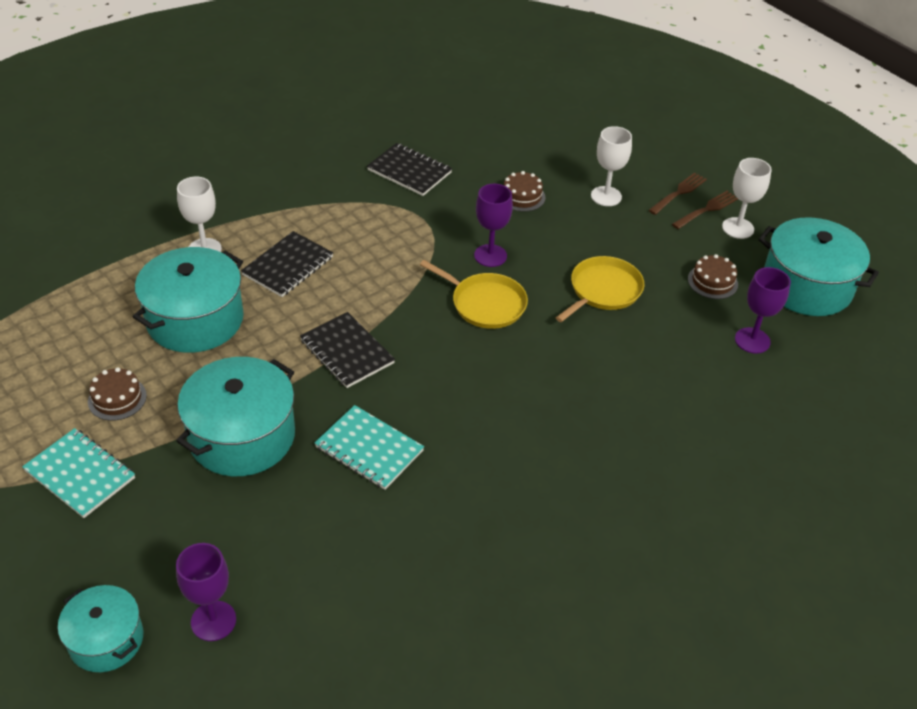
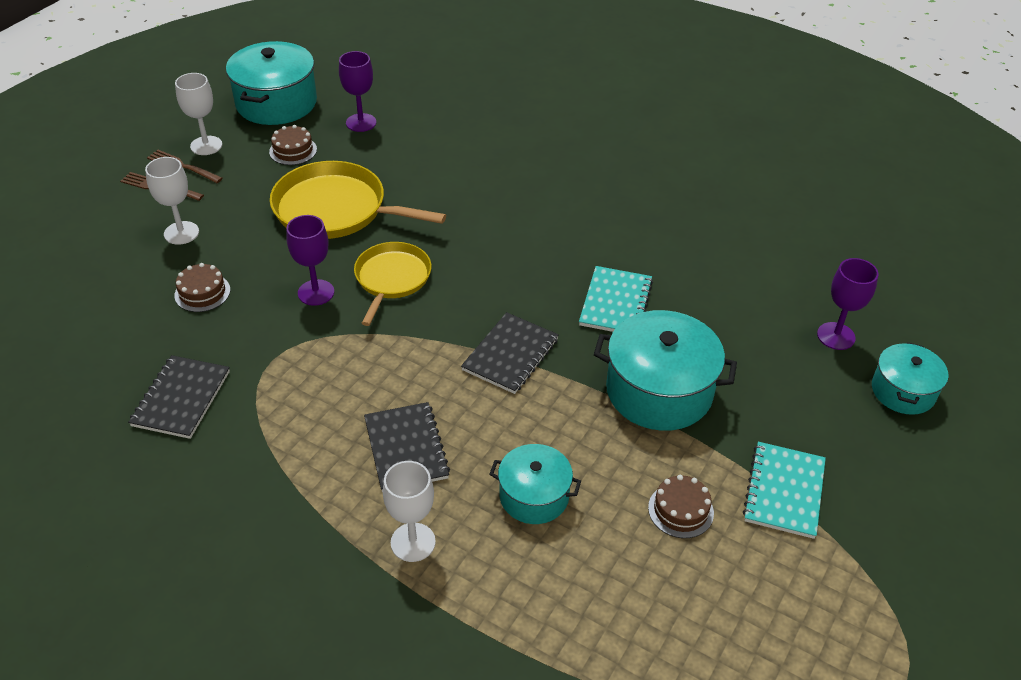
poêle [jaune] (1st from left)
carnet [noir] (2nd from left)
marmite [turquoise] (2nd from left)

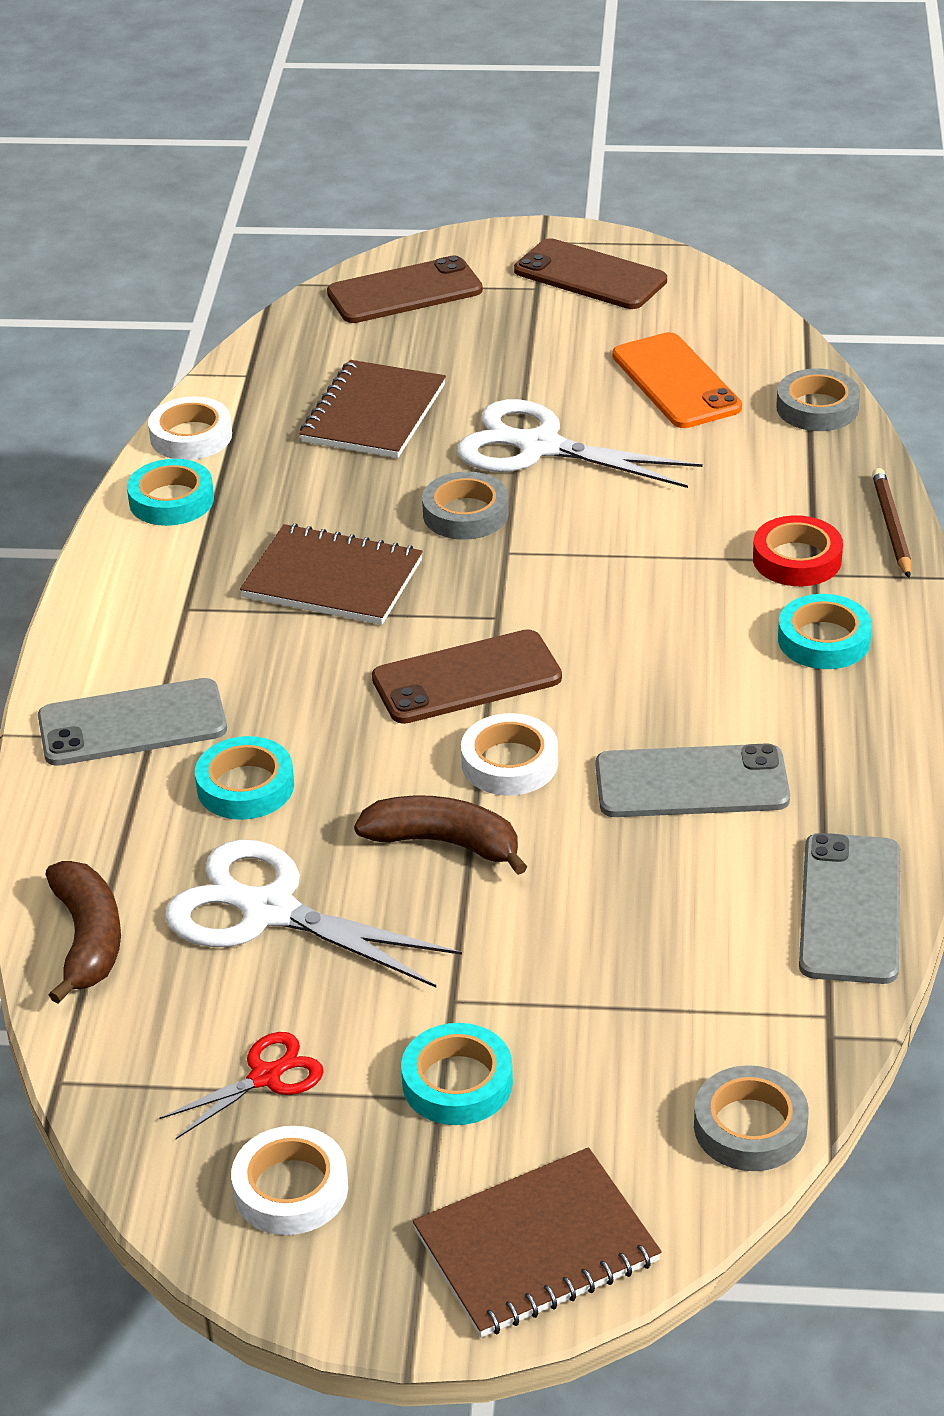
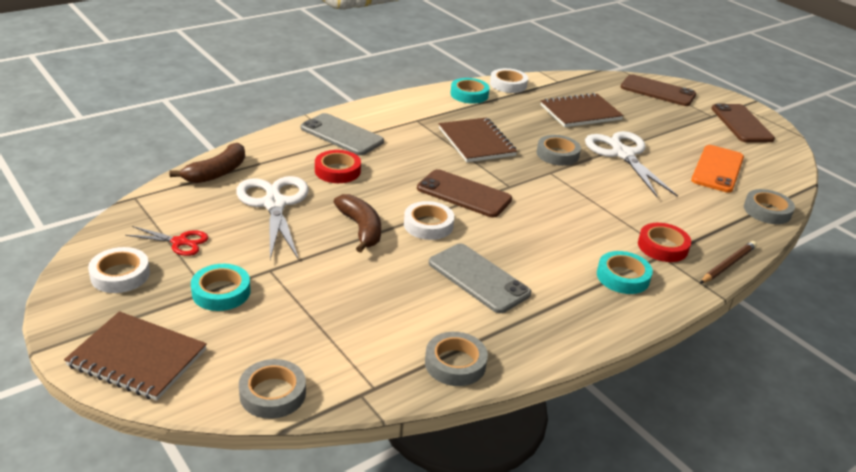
ruban adhésif [rouge] (1st from left)
ruban adhésif [gris] (2nd from left)

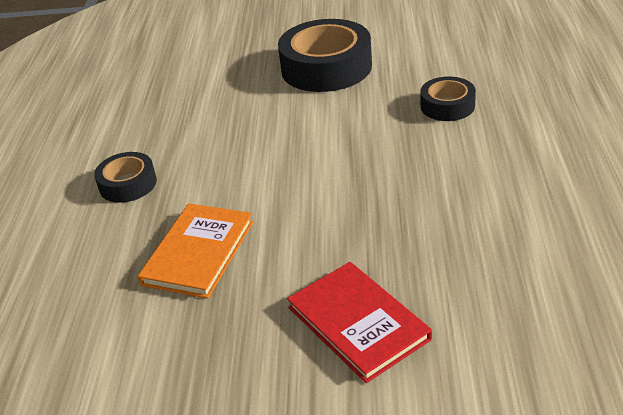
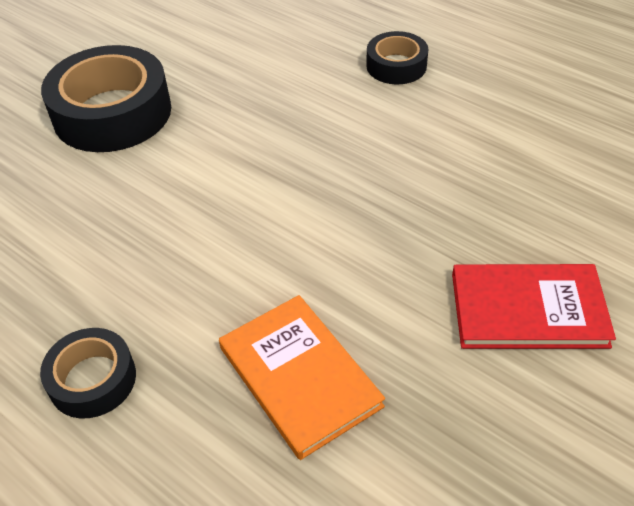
ruban adhésif [noir] (3rd from left)

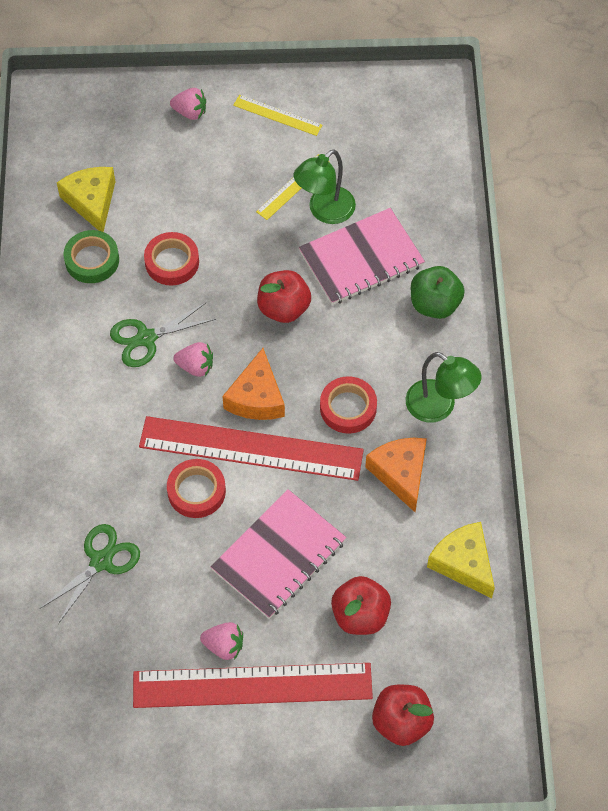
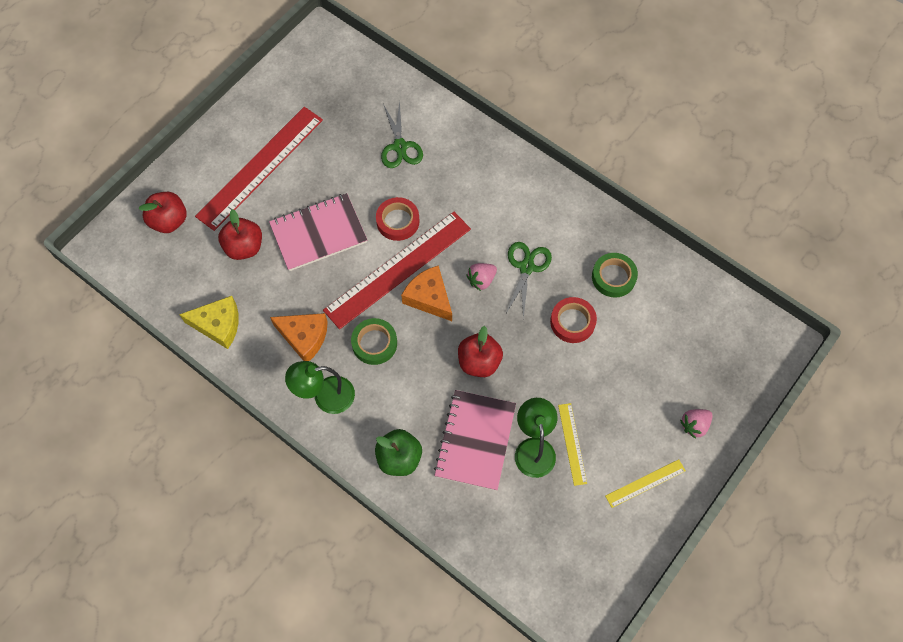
carnet [rose] (1st from left)
ruban adhésif [vert] (1st from left)
fromage [jaune] (1st from left in the first image)
fraise [rose] (3rd from left in the first image)

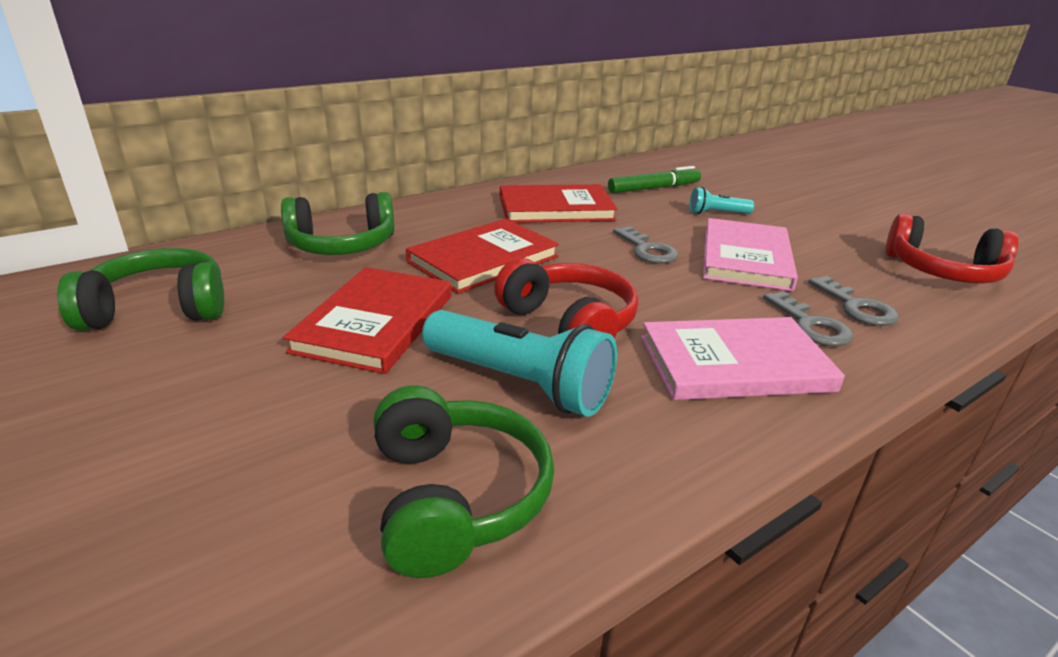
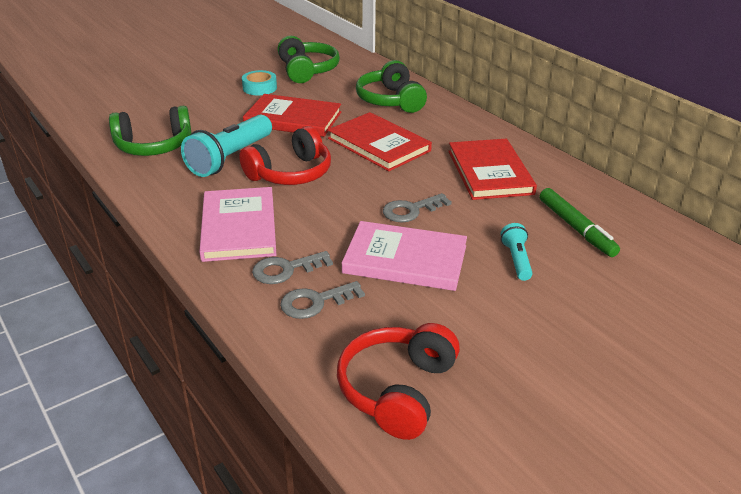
ruban adhésif [turquoise]

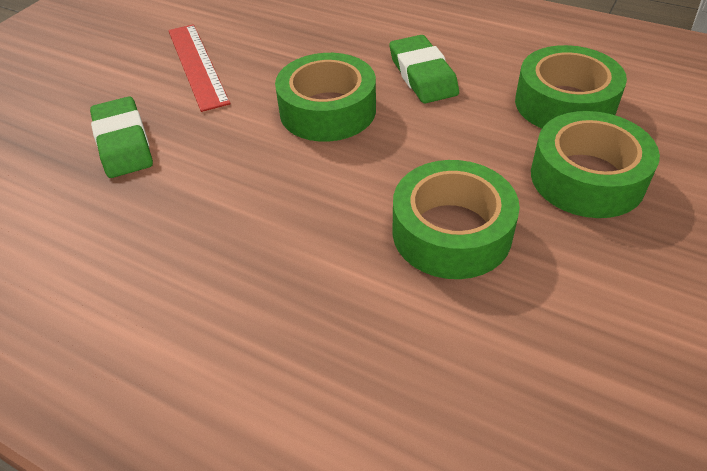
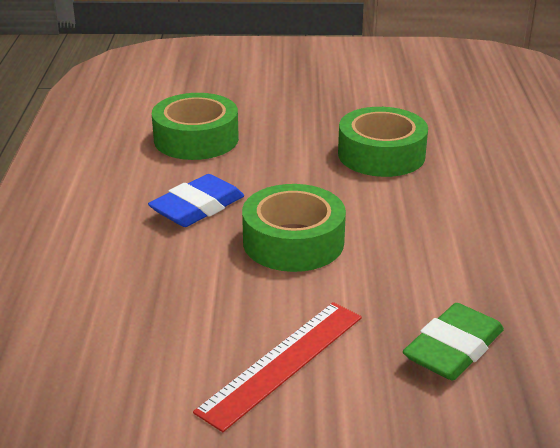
gomme [bleu]
ruban adhésif [vert] (4th from left in the first image)

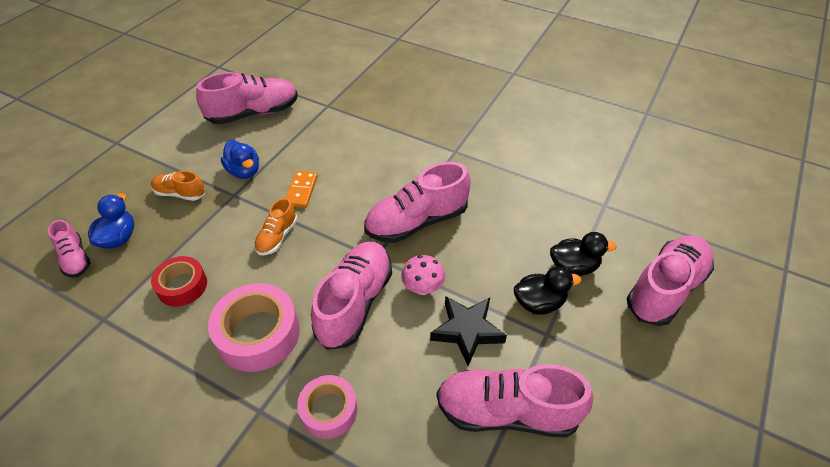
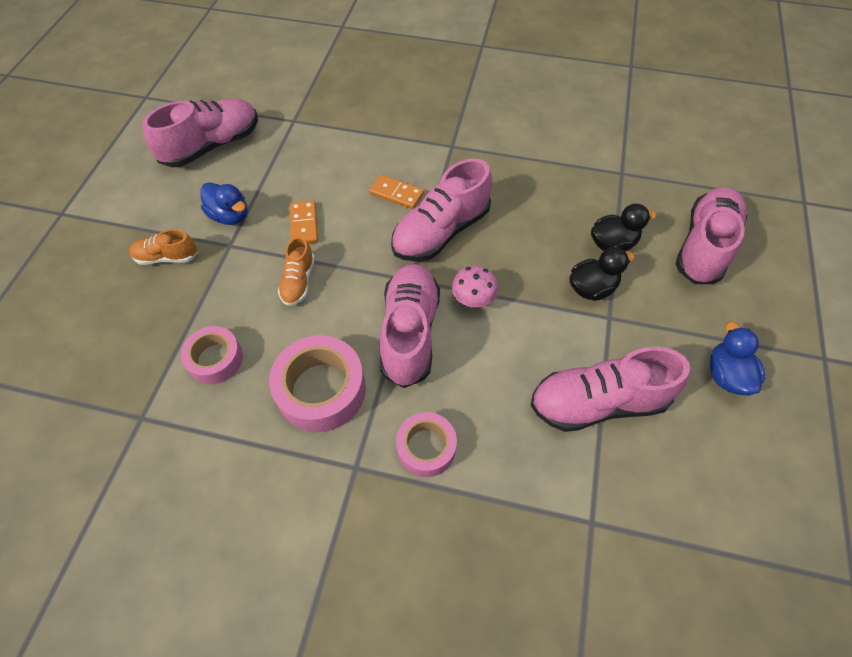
ruban adhésif [rose] (1st from left)
domino [orange] (2nd from left)
canard [bleu] (2nd from left)
chaussure [rose] (1st from left in the first image)
étoile [noir]

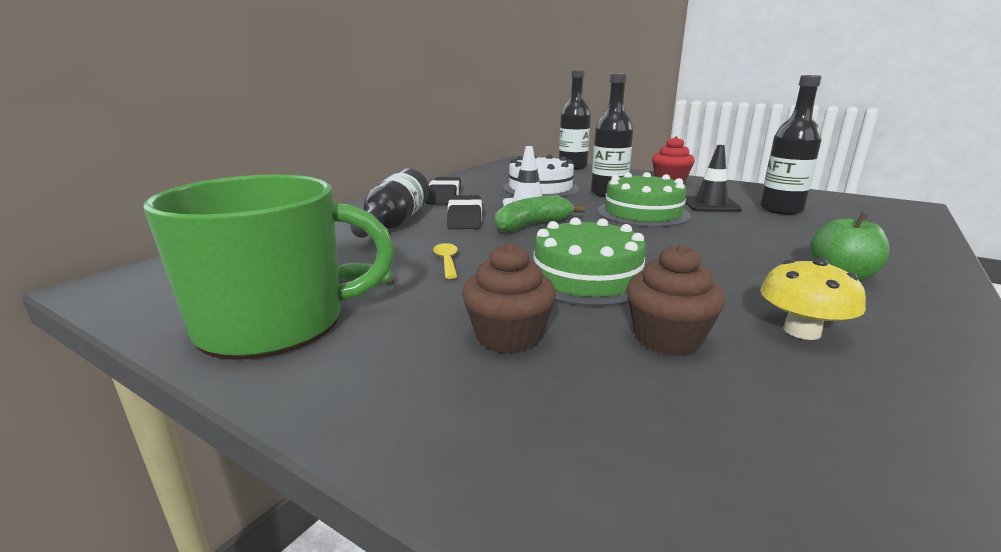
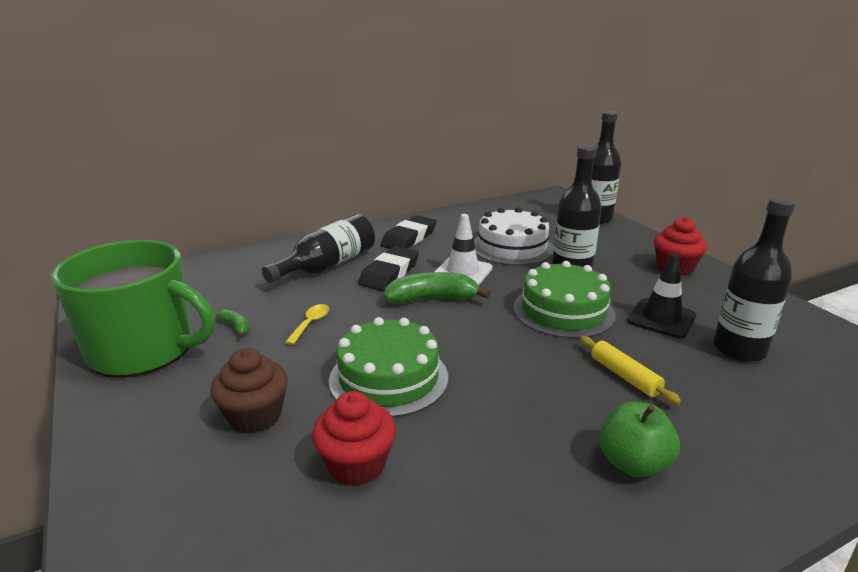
muffin [rouge] (1st from left)
rouleau à pâtisserie [jaune]
champignon [jaune]

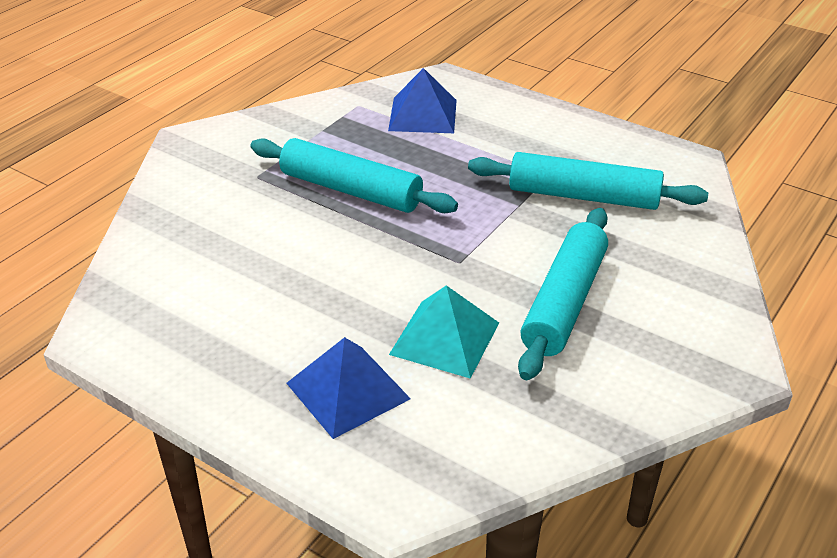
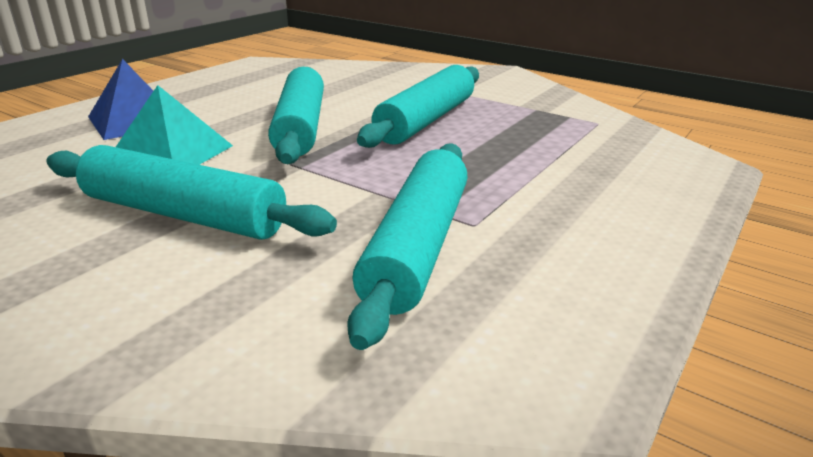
rouleau à pâtisserie [turquoise] (2nd from left)
pyramide [bleu] (2nd from left in the first image)

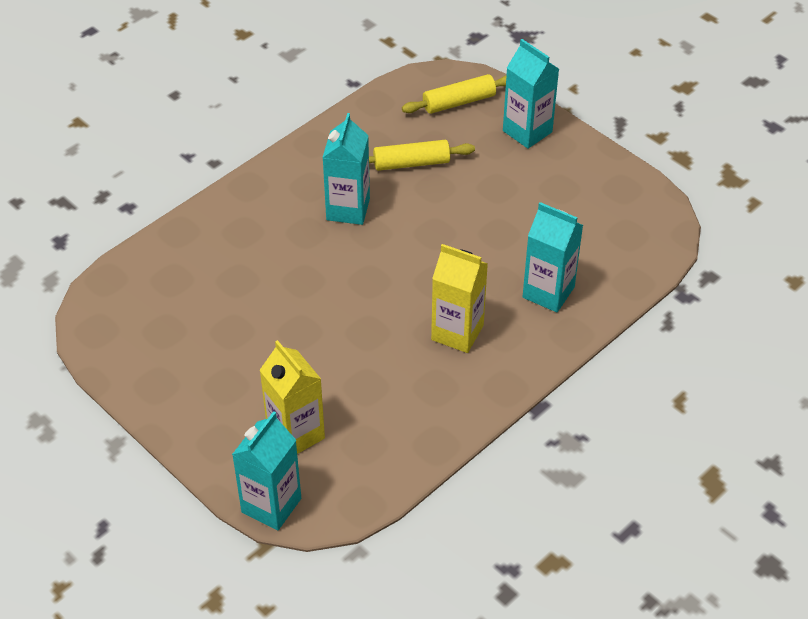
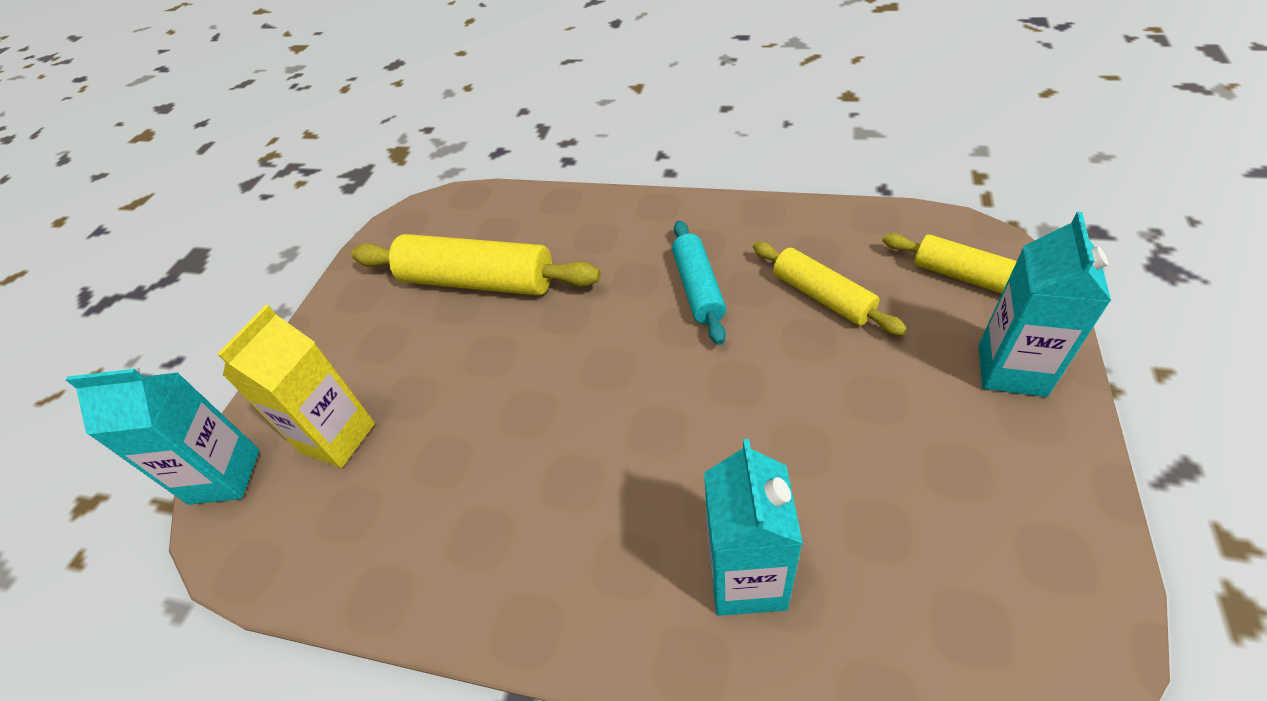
rouleau à pâtisserie [jaune] (1st from left)
rouleau à pâtisserie [turquoise]
brique de lait [jaune] (2nd from left in the first image)

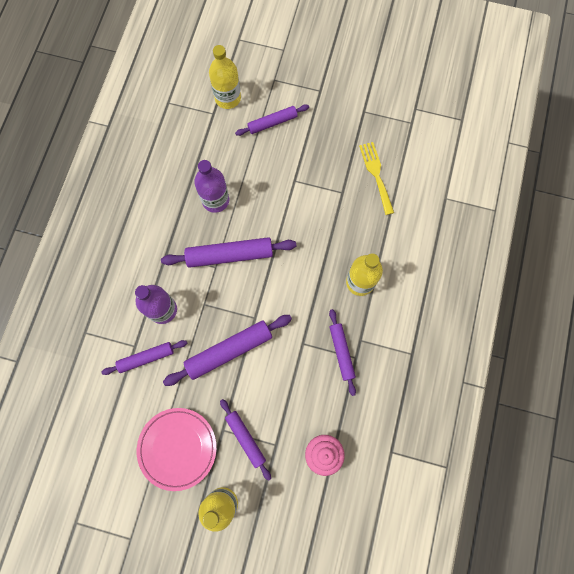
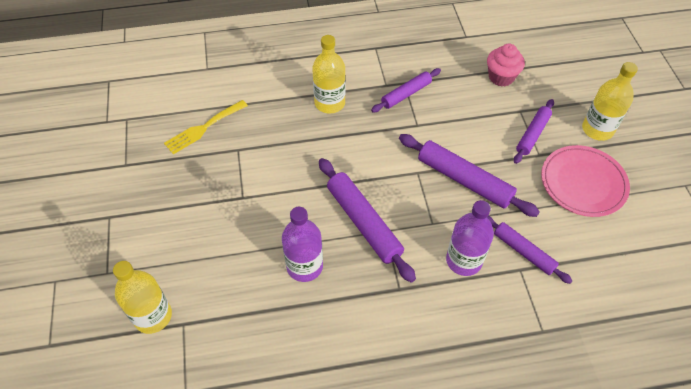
rouleau à pâtisserie [violet] (5th from left in the first image)

